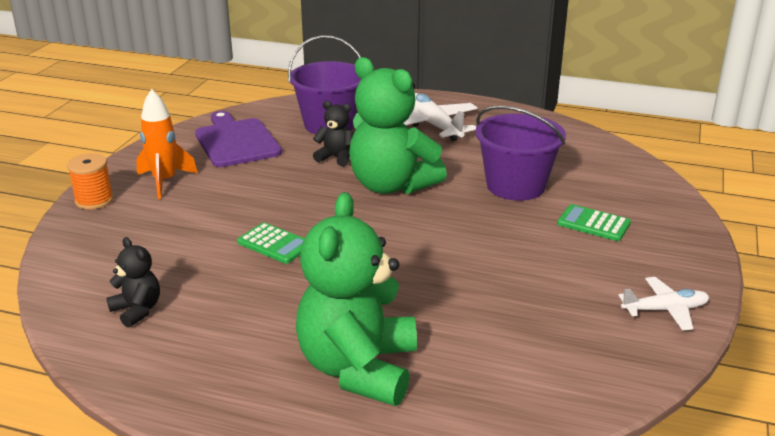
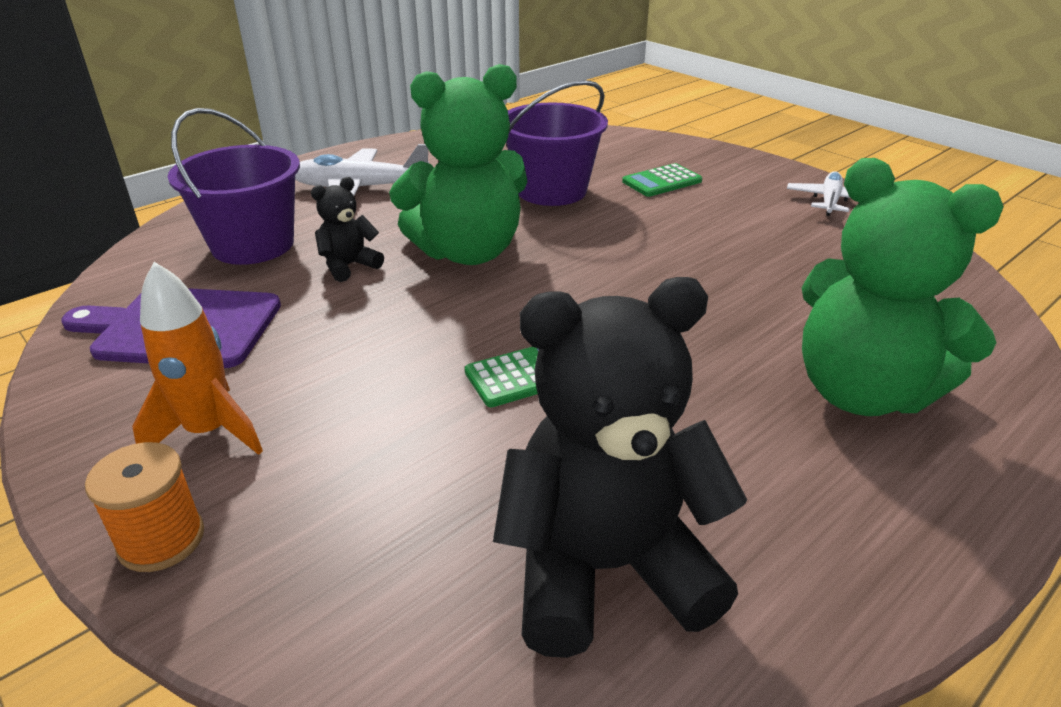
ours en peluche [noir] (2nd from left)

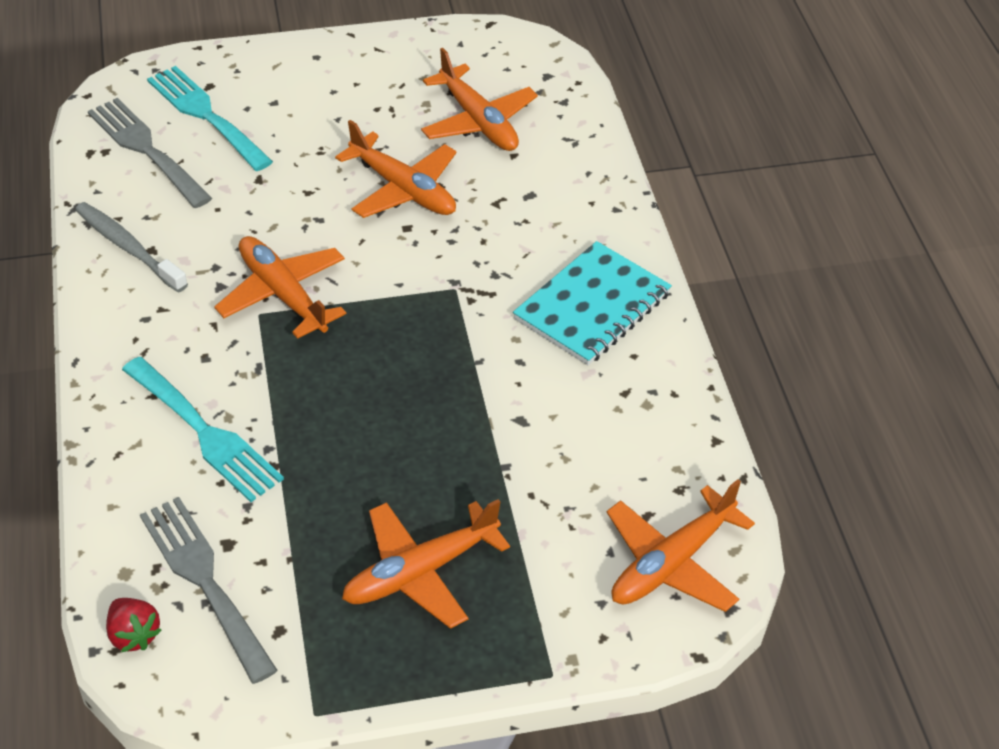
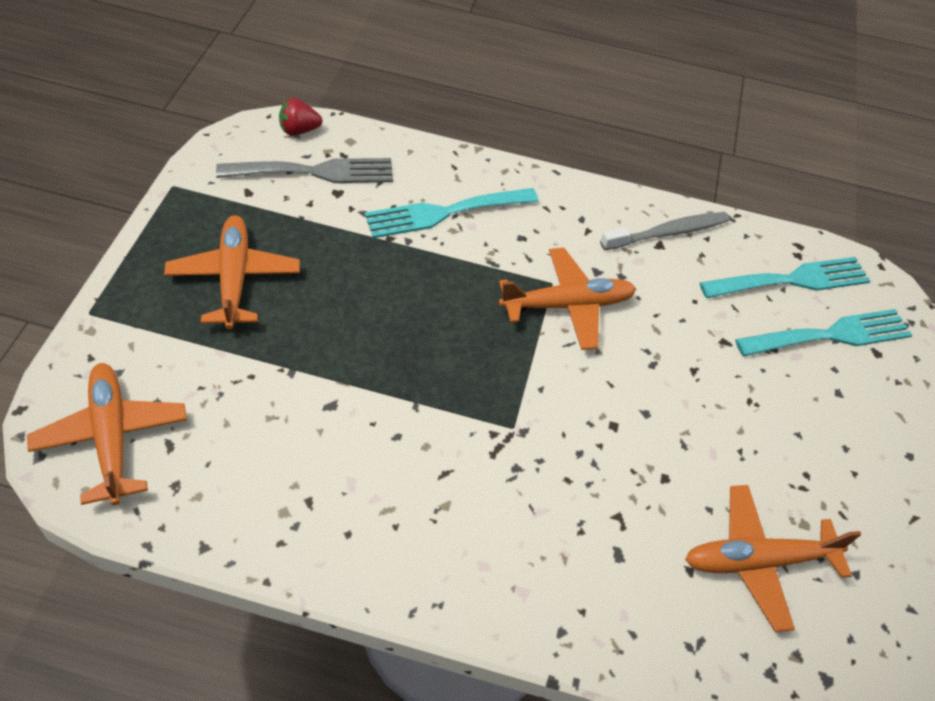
fourchette [turquoise] (2nd from left)
avion [orange] (2nd from left in the first image)
carnet [turquoise]

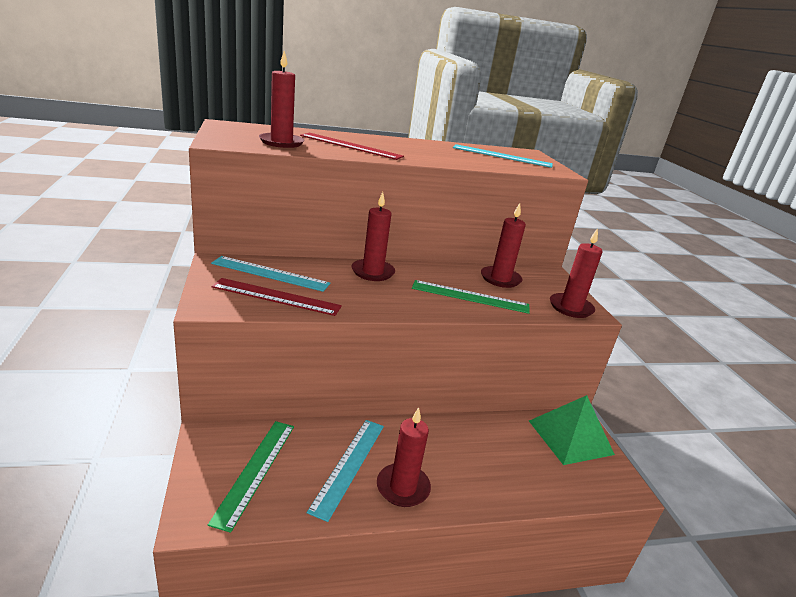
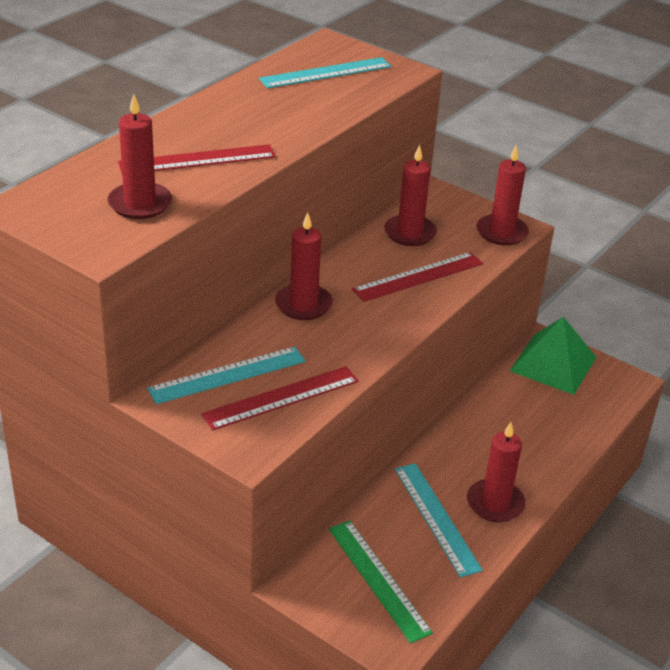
règle [rouge] (3rd from left)

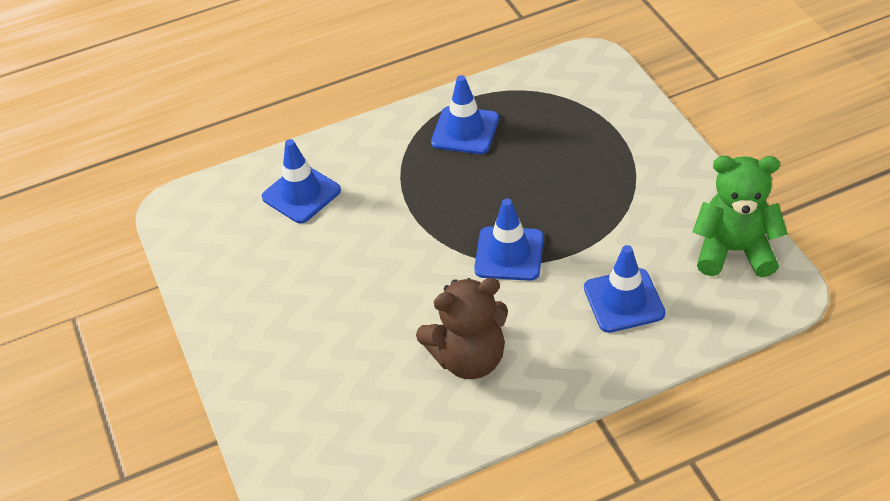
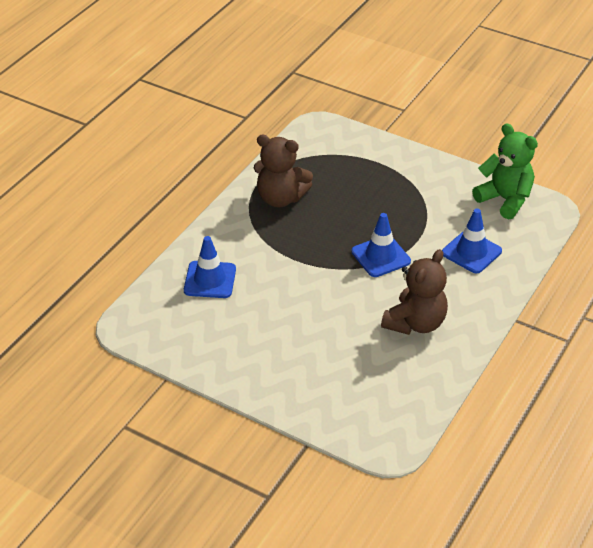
ours en peluche [marron] (1st from left)
ours en peluche [vert]

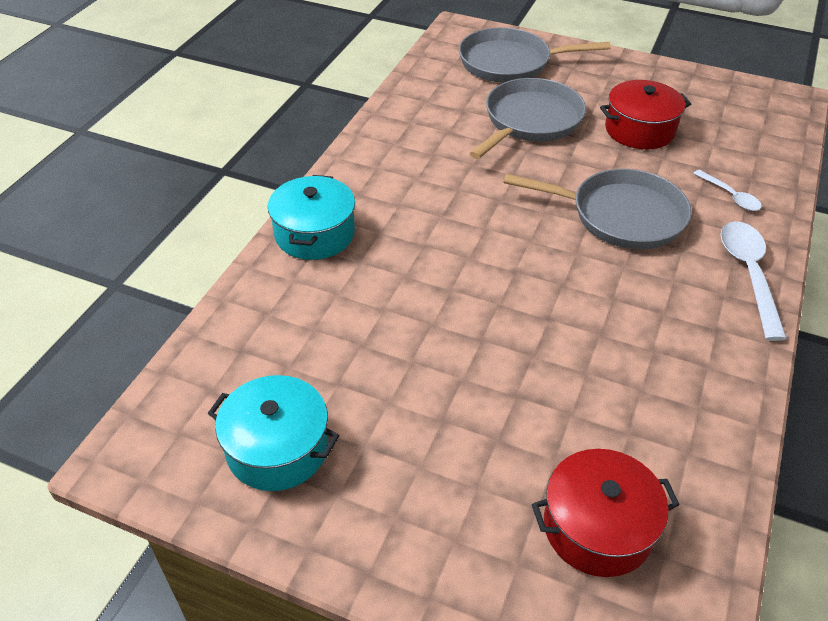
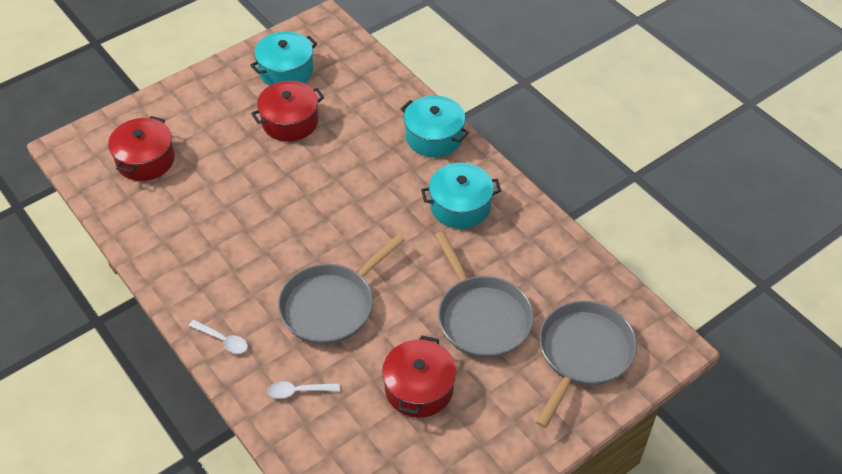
cuillère [blanc] (1st from left)
marmite [rouge] (2nd from left)
marmite [turquoise] (3rd from left)

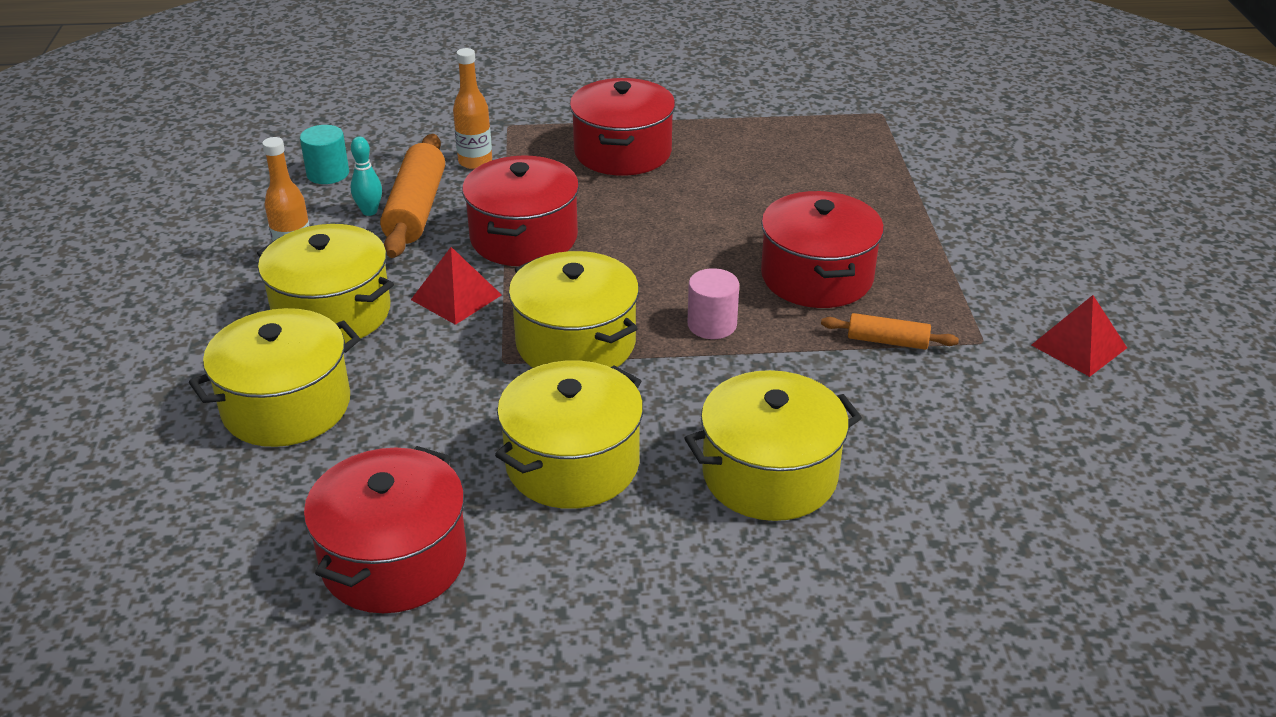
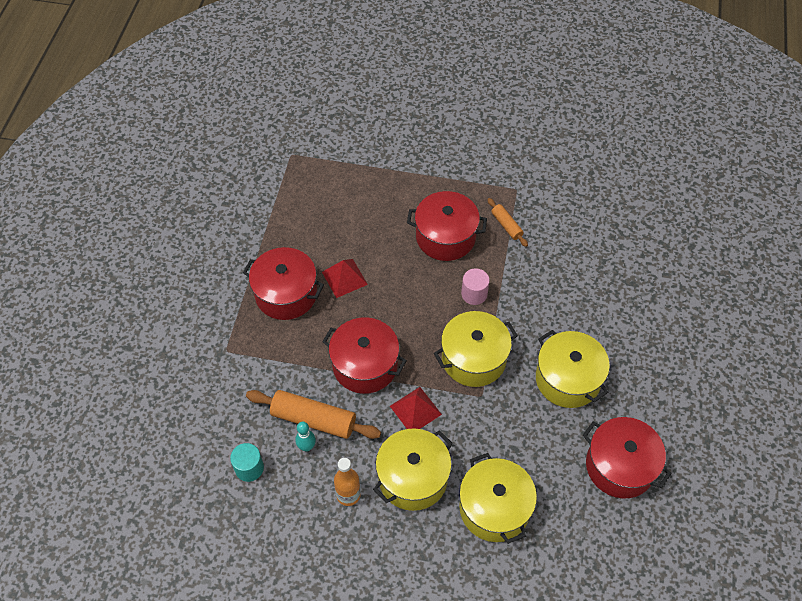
pyramide [rouge] (1st from left)
rouleau à pâtisserie [orange] (2nd from left)
bouteille [orange] (2nd from left in the first image)
marmite [jaune] (5th from left in the first image)

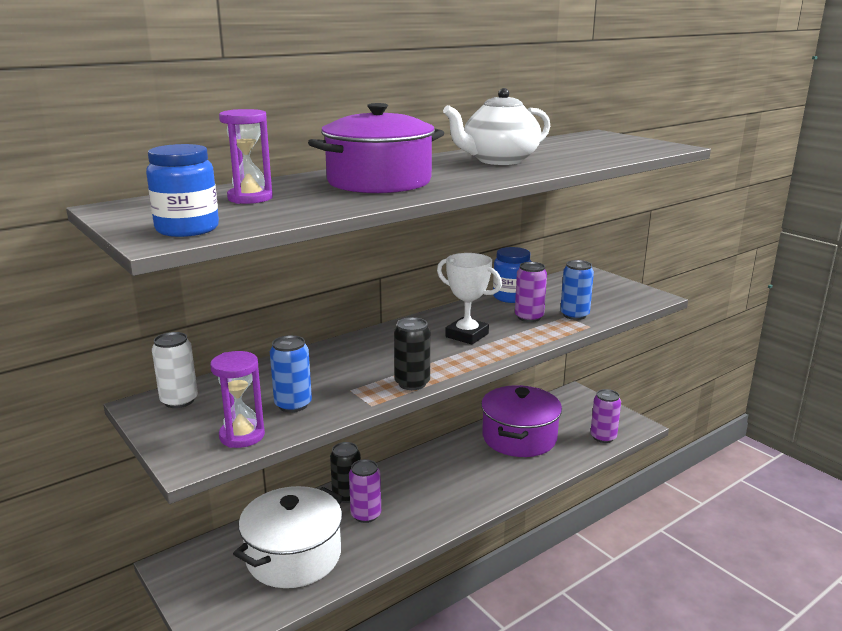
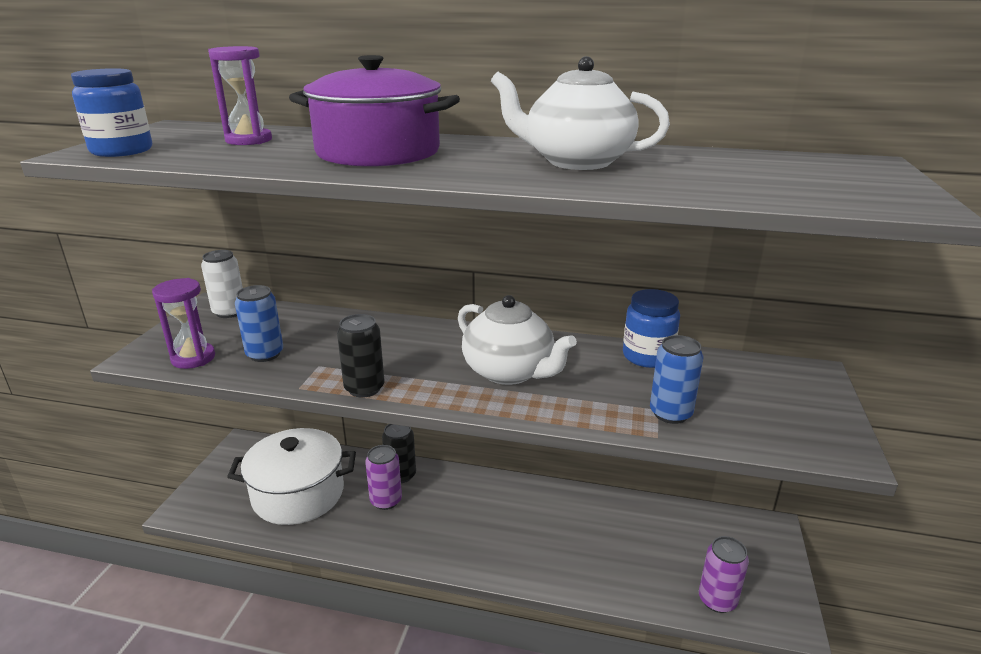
théière [blanc] (1st from left)
marmite [violet] (2nd from left in the first image)
canette [violet] (2nd from left in the first image)

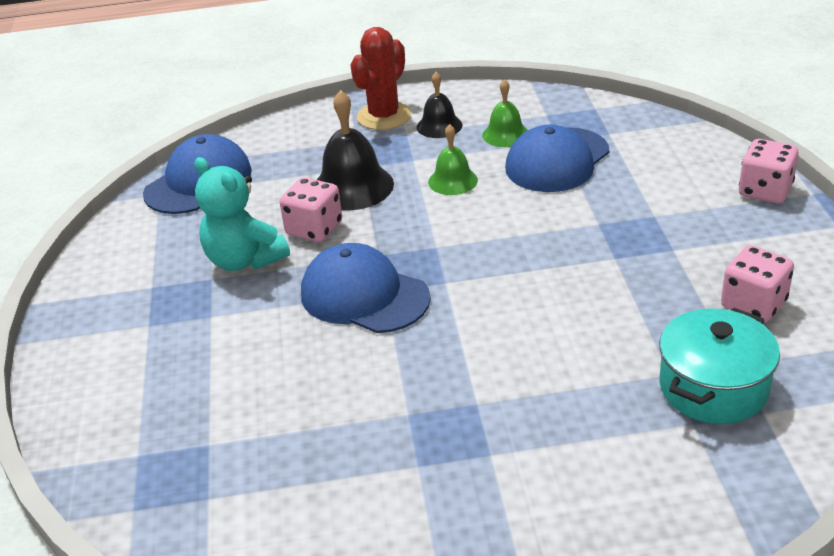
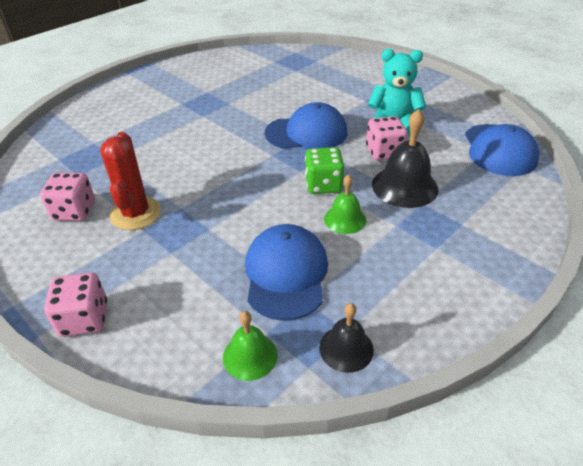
cactus [rouge]
cloche [vert] (1st from left)
dé [vert]
cloche [noir] (1st from left)
marmite [turquoise]

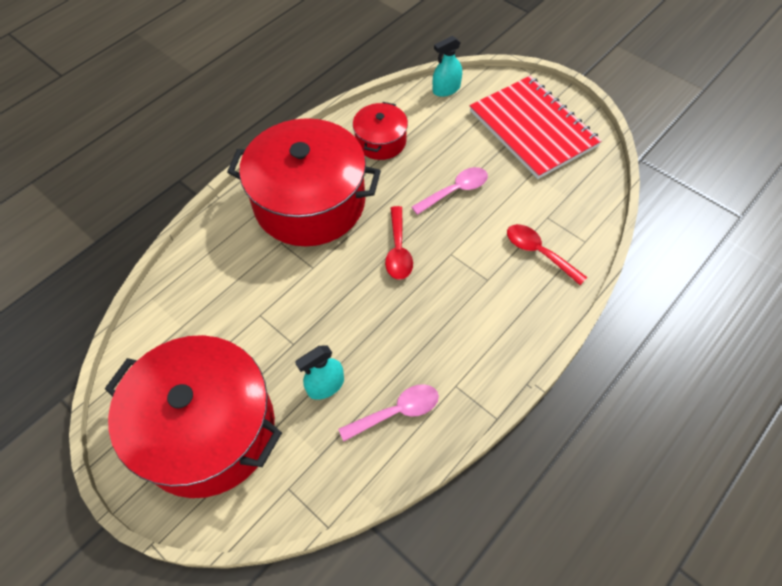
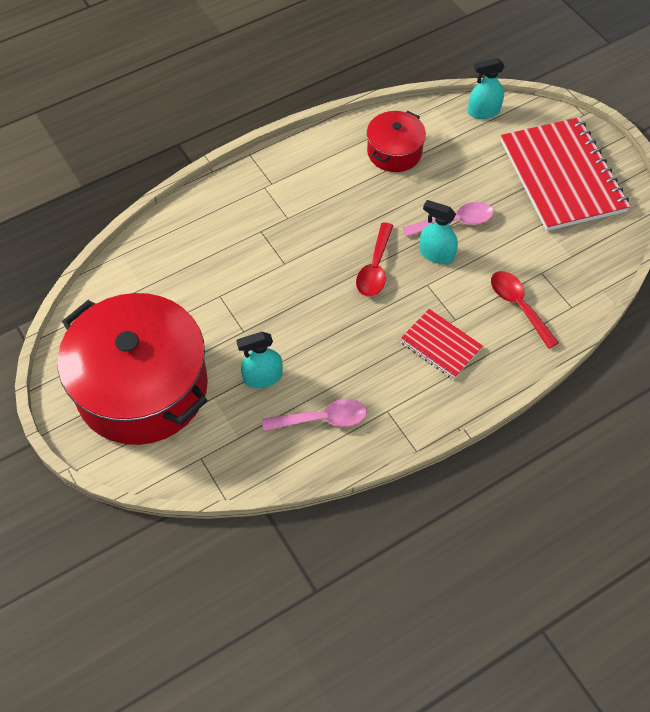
carnet [rouge] (1st from left)
vaporisateur [turquoise] (2nd from left)
marmite [rouge] (2nd from left in the first image)

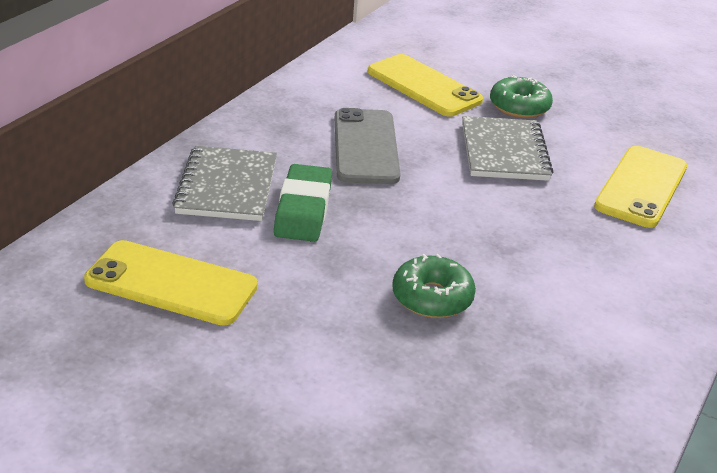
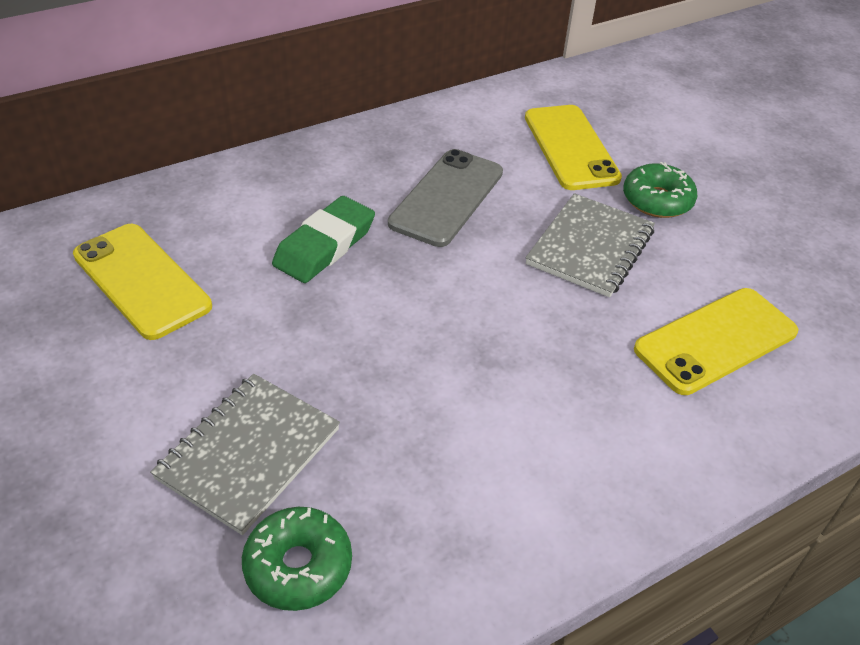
carnet [gris] (1st from left)
beignet [vert] (1st from left)

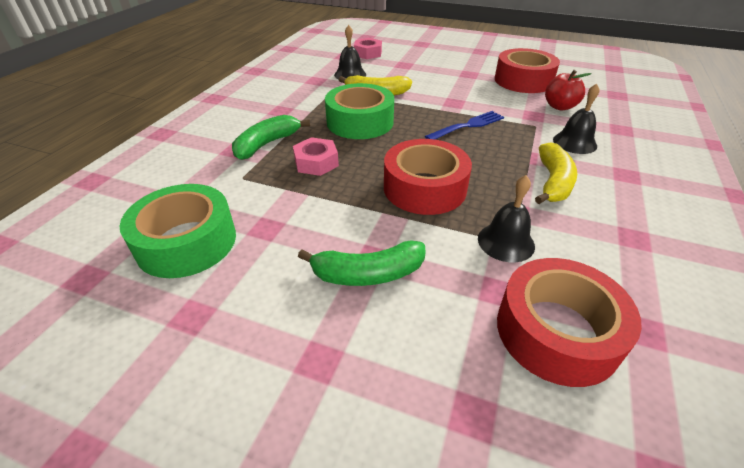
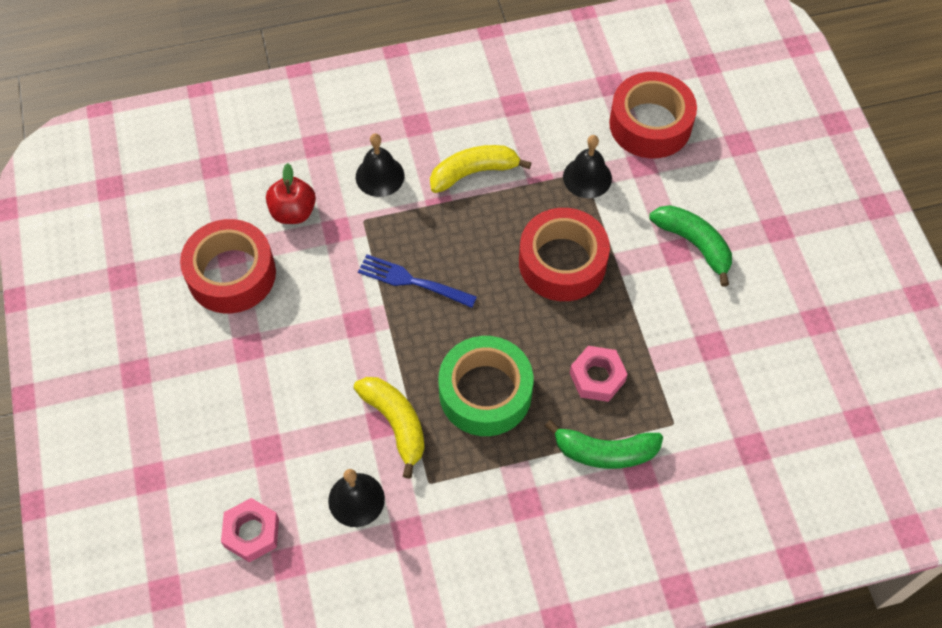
ruban adhésif [vert] (1st from left in the first image)

